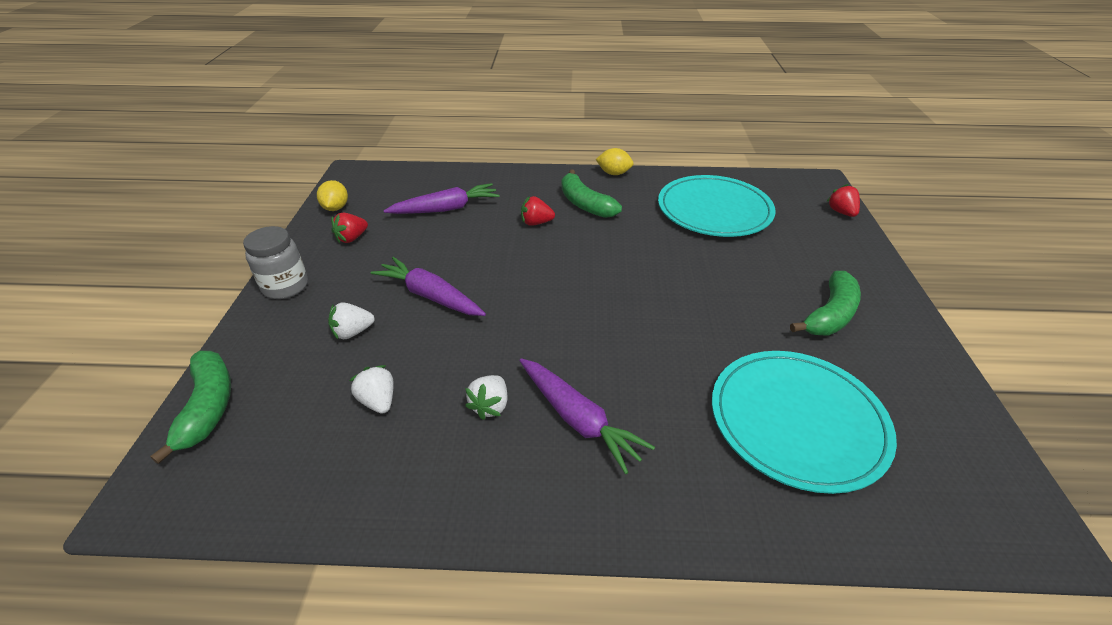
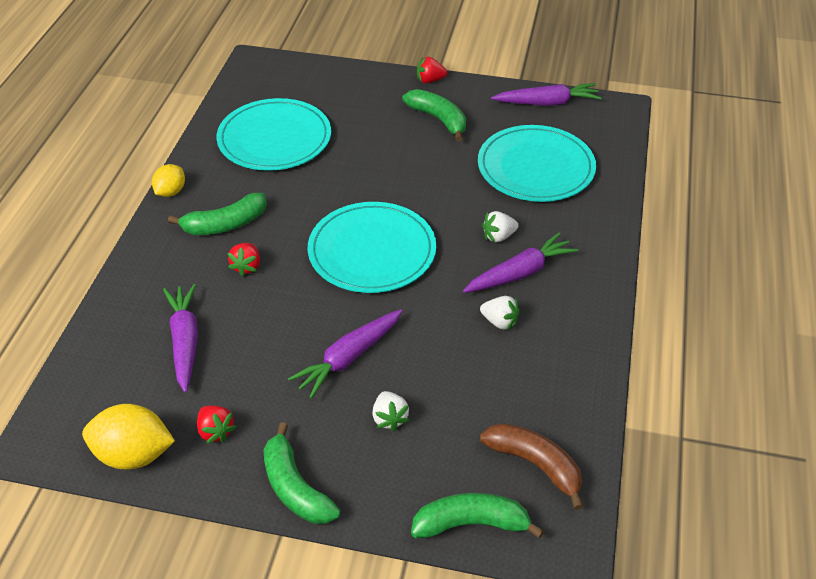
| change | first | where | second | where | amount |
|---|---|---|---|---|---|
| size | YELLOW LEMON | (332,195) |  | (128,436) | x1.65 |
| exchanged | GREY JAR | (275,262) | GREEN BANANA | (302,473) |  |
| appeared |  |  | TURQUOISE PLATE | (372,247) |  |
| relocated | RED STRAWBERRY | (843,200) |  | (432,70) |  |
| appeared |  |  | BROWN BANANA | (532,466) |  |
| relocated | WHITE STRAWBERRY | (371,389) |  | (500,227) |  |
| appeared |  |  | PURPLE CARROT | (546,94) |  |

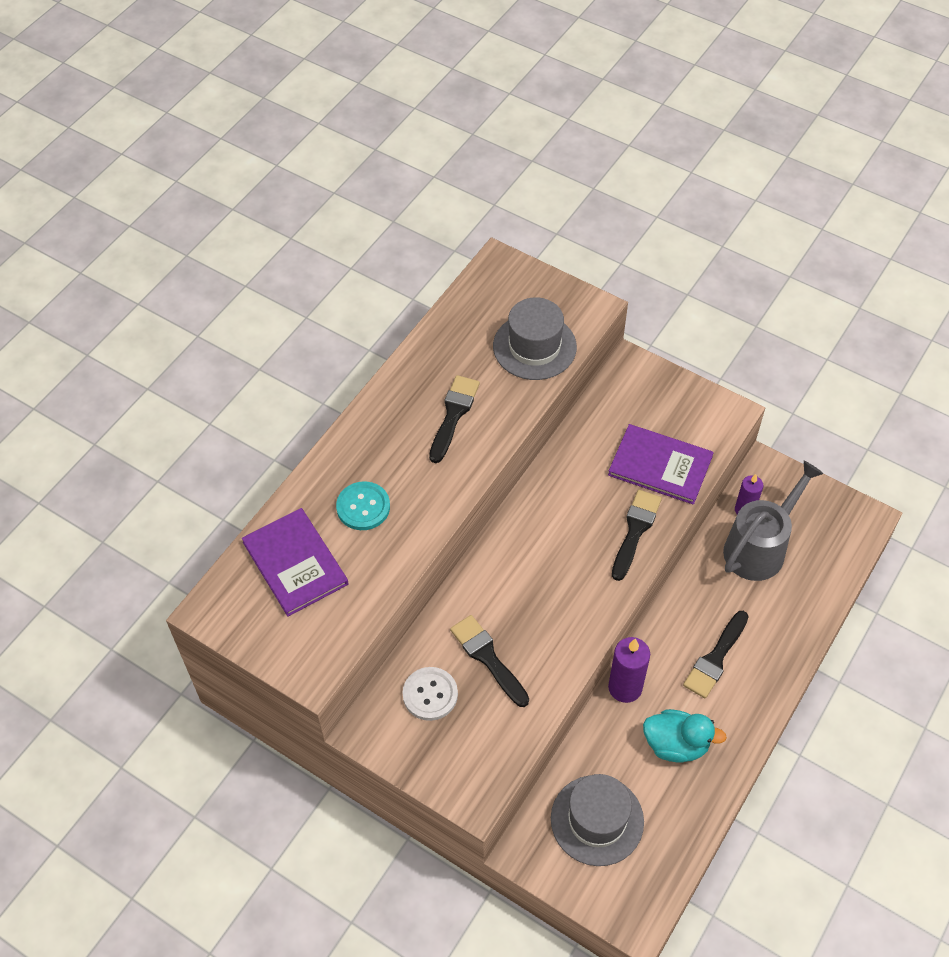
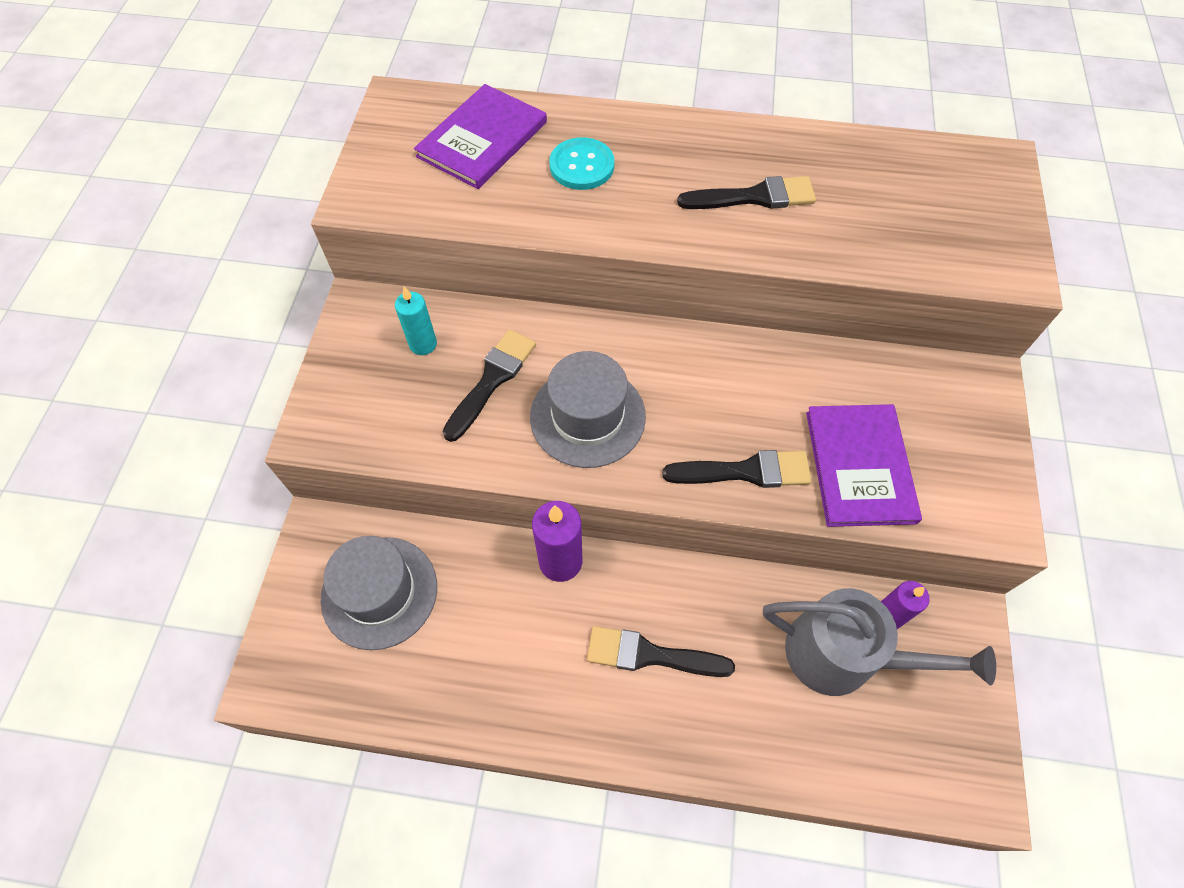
| change | first | where | second | where | amount |
|---|---|---|---|---|---|
| exchanged | WHITE BUTTON | (430,694) | TURQUOISE CANDLE | (416,321) |  |
| relocated | GREY HAT | (535,338) |  | (588,409) |  |
| missing | TURQUOISE DUCK | (685,736) |  |  |  |

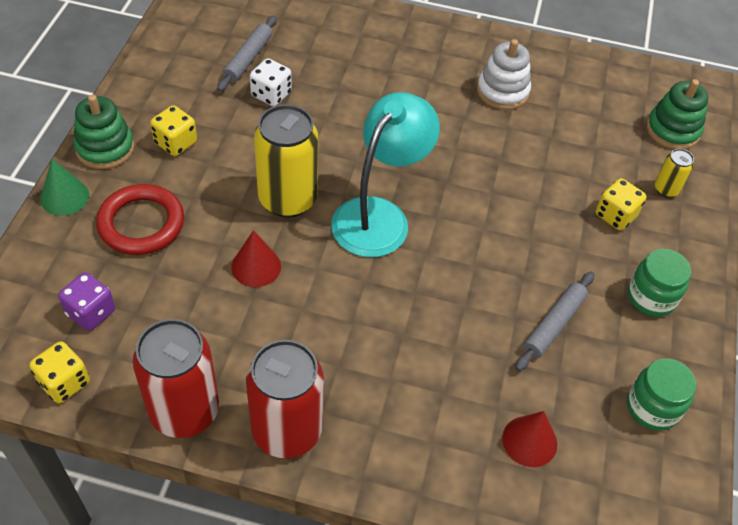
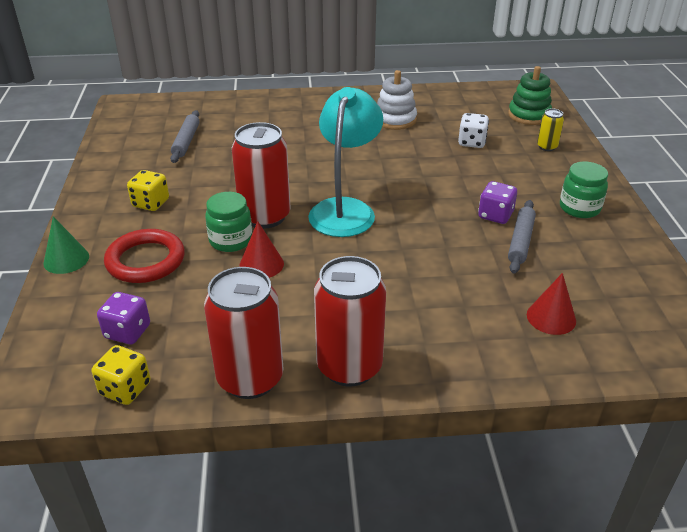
| change | first | where | second | where | amount |
|---|---|---|---|---|---|
| relocated | GREEN JAR | (661,394) |  | (228,222) |  |
| colour | YELLOW CAN | (286,161) | RED CAN | (261,175) |  |
| relocated | WHITE DICE | (271,82) |  | (473,130) |  |
| appeared |  |  | PURPLE DICE | (497,202) |  |
| missing | GREEN STACKING TOY | (104,132) |  |  |  |
| missing | YELLOW DICE | (621,204) |  |  |  |

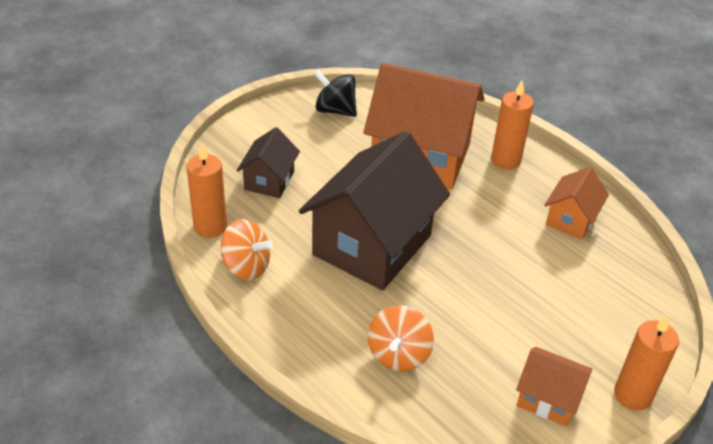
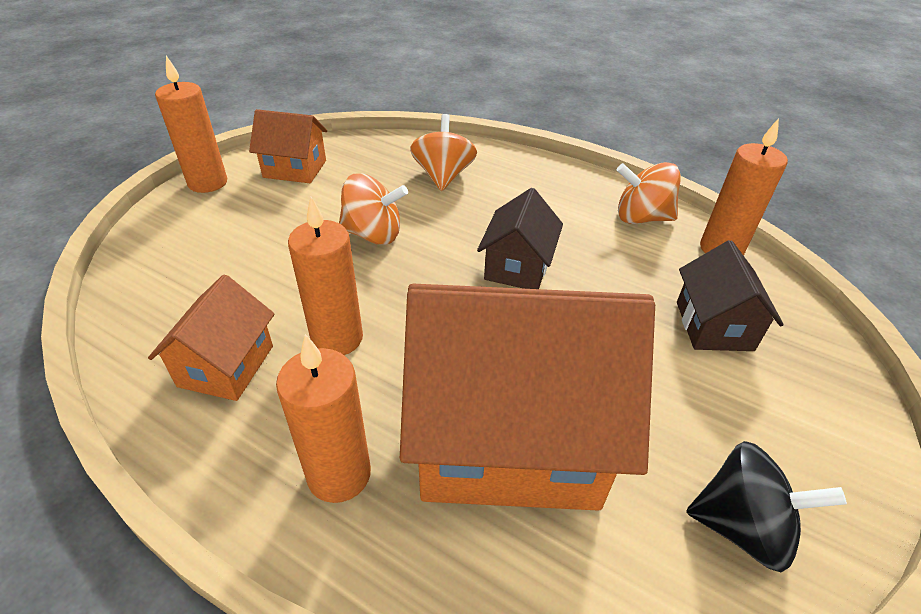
| change | first | where | second | where | amount |
|---|---|---|---|---|---|
| appeared |  |  | ORANGE CANDLE | (325,276) |  |
| appeared |  |  | ORANGE SPINNING TOP | (373,209) |  |
| size | BROWN HOUSE | (374,210) |  | (520,238) | x0.49 |

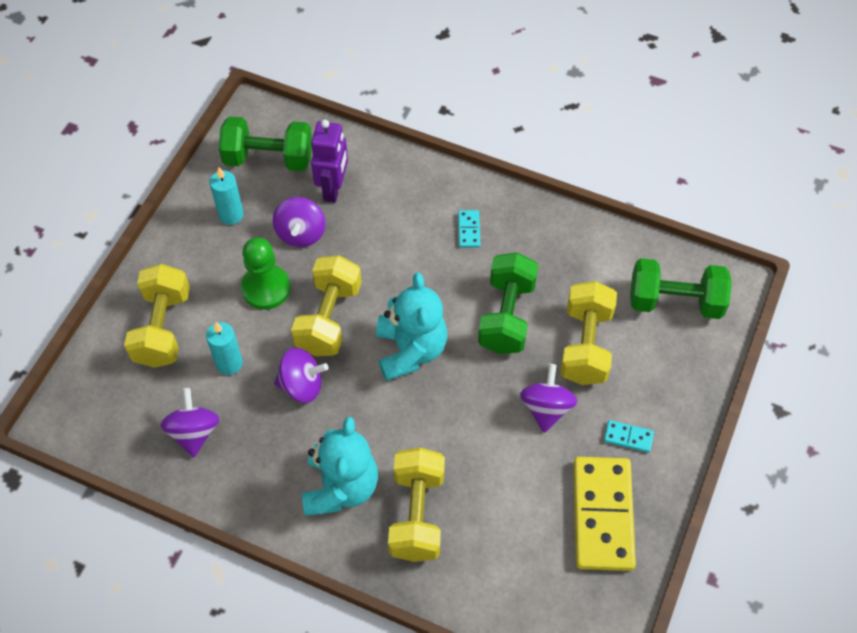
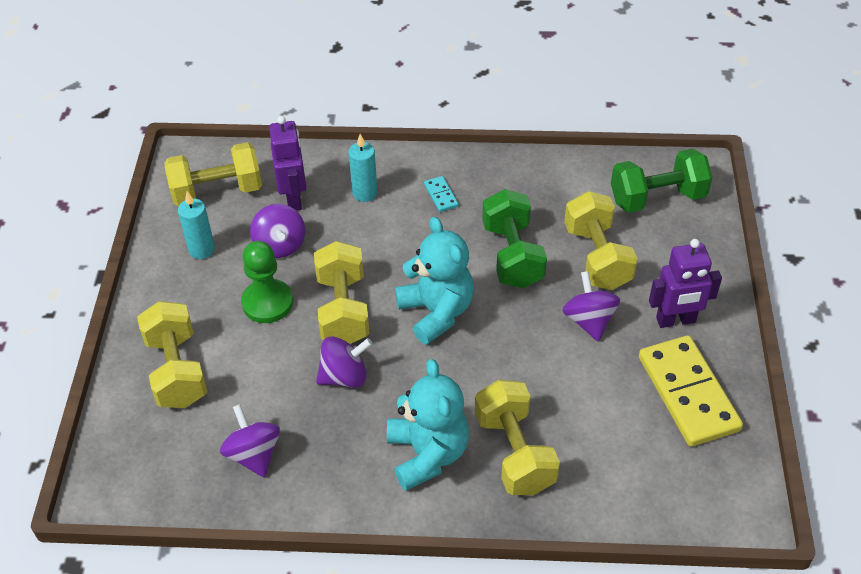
| change | first | where | second | where | amount |
|---|---|---|---|---|---|
| colour | GREEN DUMBBELL | (265,144) | YELLOW DUMBBELL | (213,174) |  |
| relocated | TURQUOISE CANDLE | (224,348) |  | (363,168) |  |
| exchanged | TURQUOISE DOMINO | (629,436) | PURPLE ROBOT | (685,283) |  |

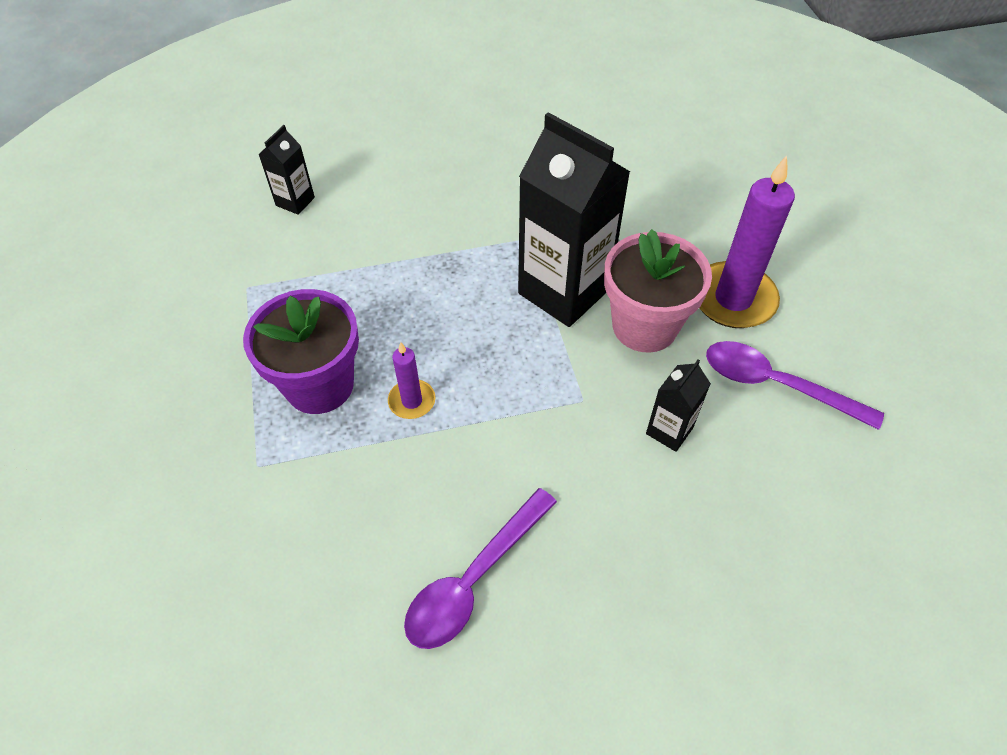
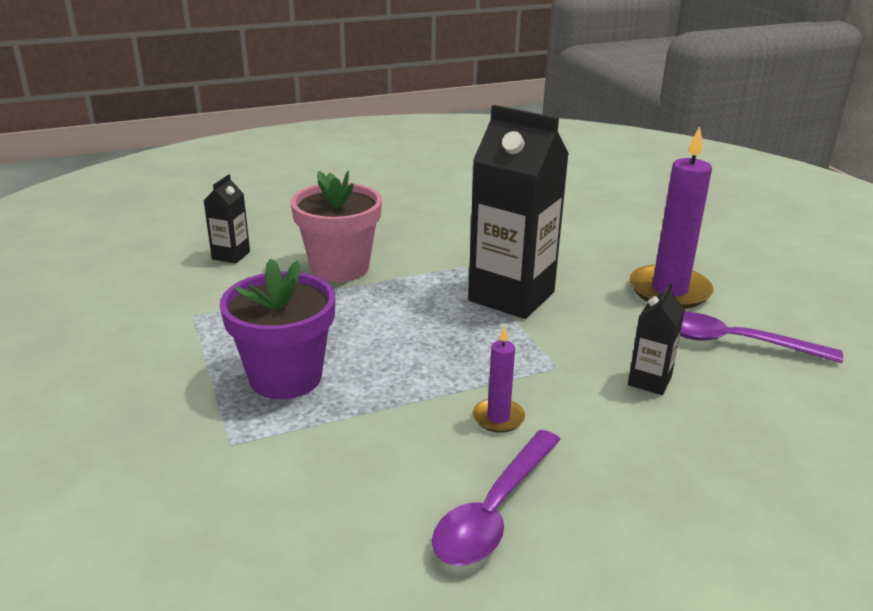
| change | first | where | second | where | amount |
|---|---|---|---|---|---|
| relocated | PINK FLOWER POT | (658,291) |  | (336,226) |  |
| relocated | PURPLE CANDLE | (411,380) |  | (499,379) |  |

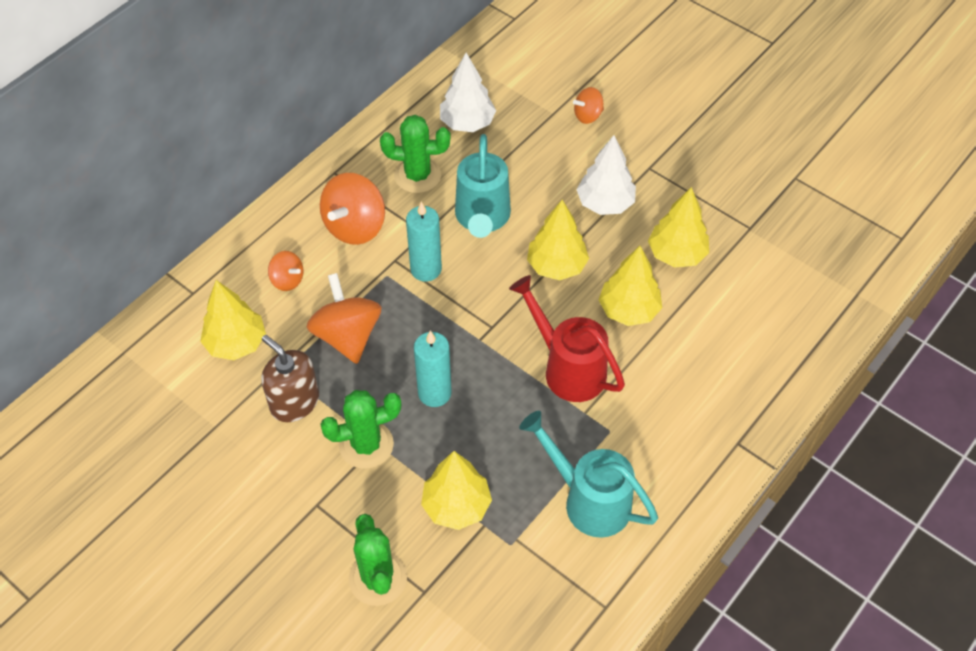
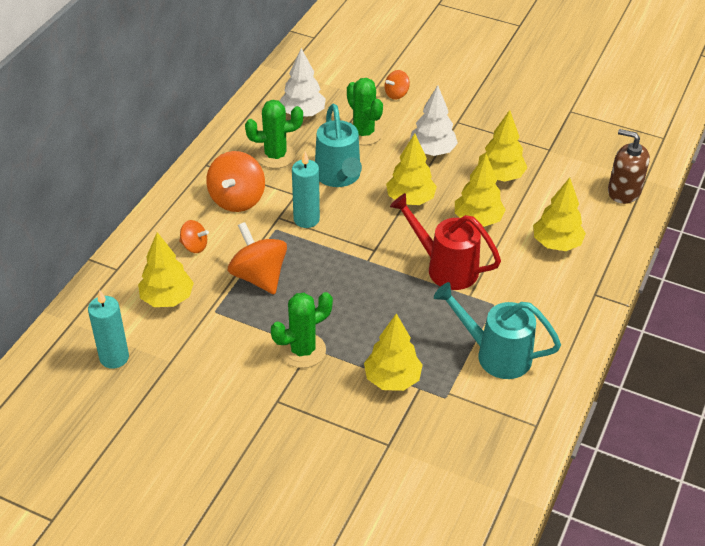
| change | first | where | second | where | amount |
|---|---|---|---|---|---|
| relocated | TURQUOISE CANDLE | (433,369) |  | (108,329) |  |
| relocated | GREEN CACTUS | (378,560) |  | (365,111) |  |
| appeared |  |  | YELLOW TREE | (559,214) |  |
| relocated | BROWN SOAP DISPENSER | (290,378) |  | (629,166) |  |

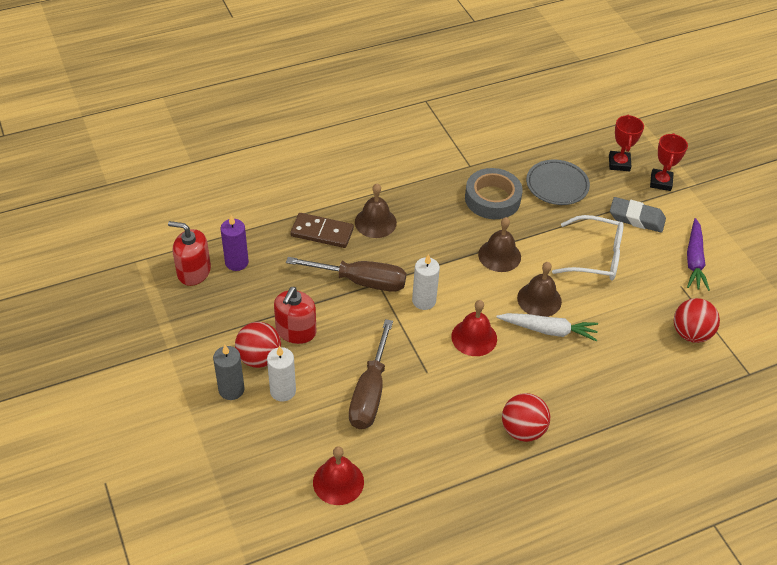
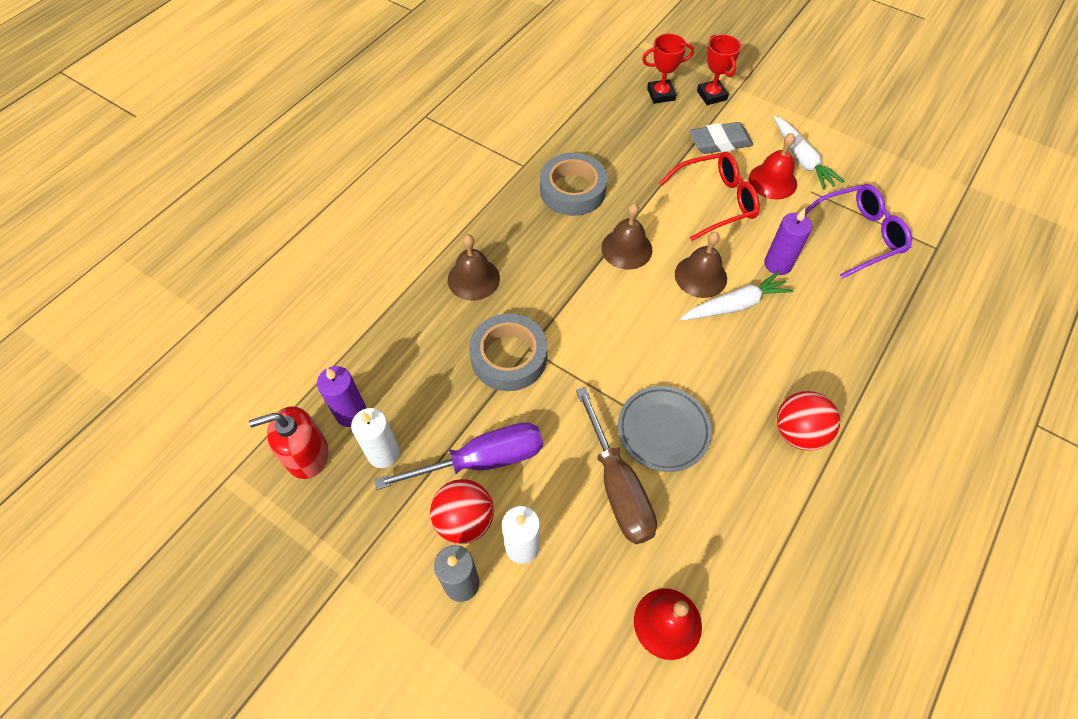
| change | first | where | second | where | amount |
|---|---|---|---|---|---|
| relocated | WHITE CANDLE | (426,282) |  | (375,438) |  |
| exchanged | RED SOAP DISPENSER | (295,315) | PURPLE SCREWDRIVER | (458,456) |  |
| exchanged | BROWN SCREWDRIVER | (346,274) | GREY TAPE | (508,352) |  |
| relocated | GREY PLATE | (558,182) |  | (665,429) |  |
| spun | RED TROPHY | (626,143) |  | (668,68) | 75 degrees counterclockwise |
| colour | WHITE GLASSES | (588,248) | RED GLASSES | (709,196) |  |
| relocated | RED BELL | (474,328) |  | (773,166) |  |
| appeared |  |  | PURPLE CANDLE | (788,241) |  |
| colour | PURPLE CARROT | (698,254) | WHITE CARROT | (809,153) |  |
| exchanged | RED BALL | (697,320) | PURPLE GLASSES | (858,231) |  |
| missing | BROWN DOMINO | (322,230) |  |  |  |

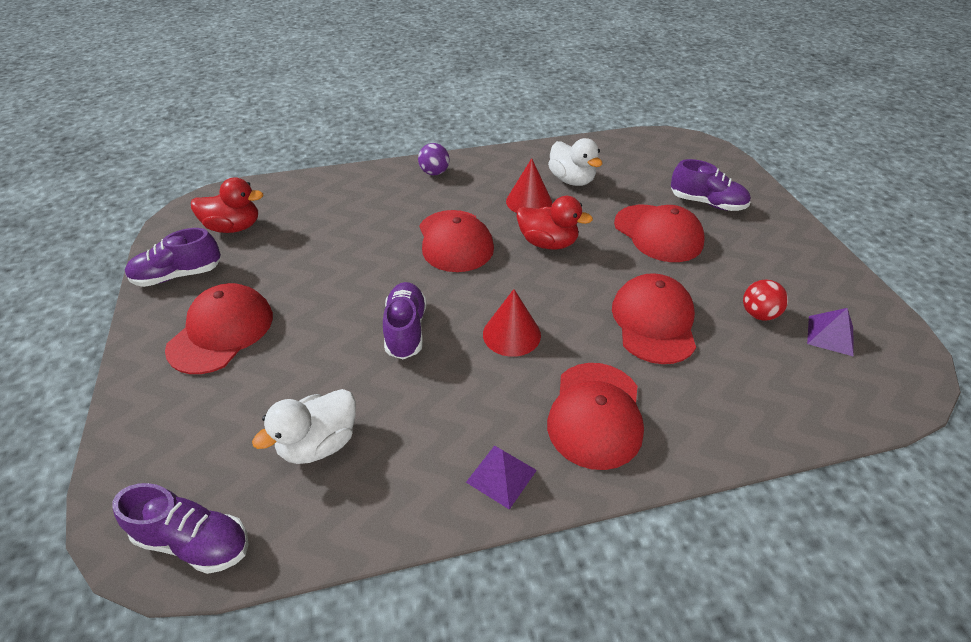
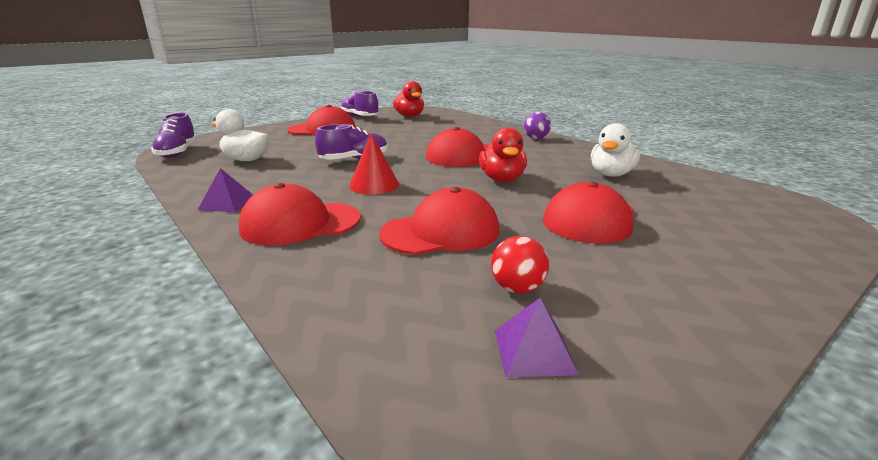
| change | first | where | second | where | amount |
|---|---|---|---|---|---|
| missing | RED CONE | (529,185) |  |  |  |
| missing | PURPLE SHOE | (711,185) |  |  |  |

